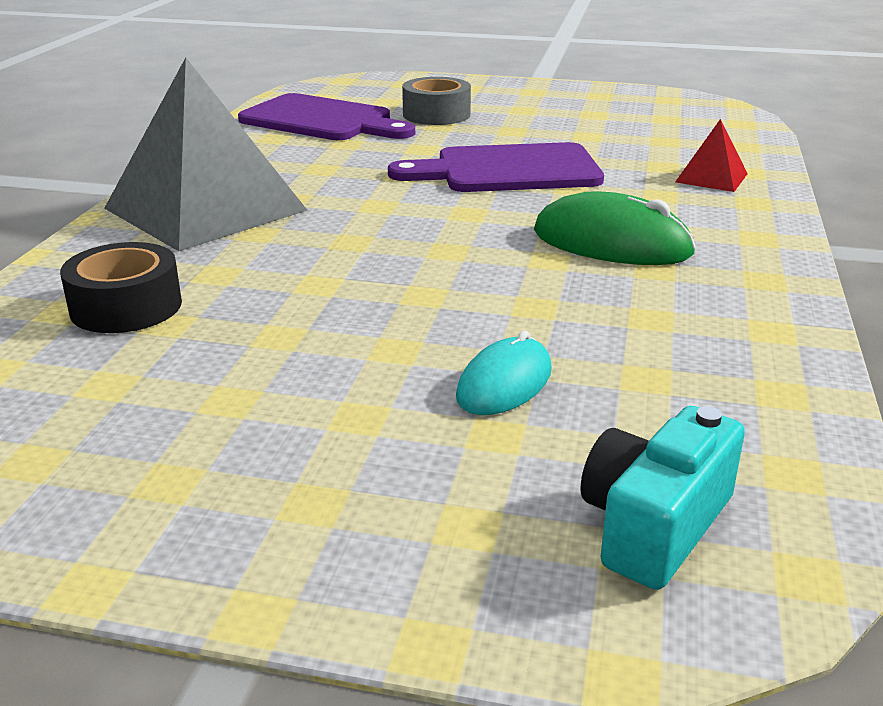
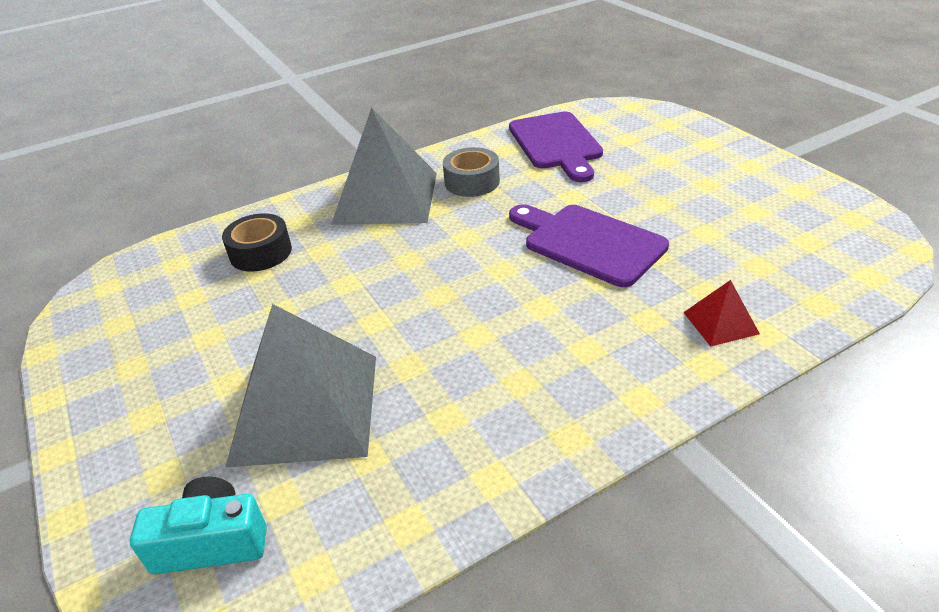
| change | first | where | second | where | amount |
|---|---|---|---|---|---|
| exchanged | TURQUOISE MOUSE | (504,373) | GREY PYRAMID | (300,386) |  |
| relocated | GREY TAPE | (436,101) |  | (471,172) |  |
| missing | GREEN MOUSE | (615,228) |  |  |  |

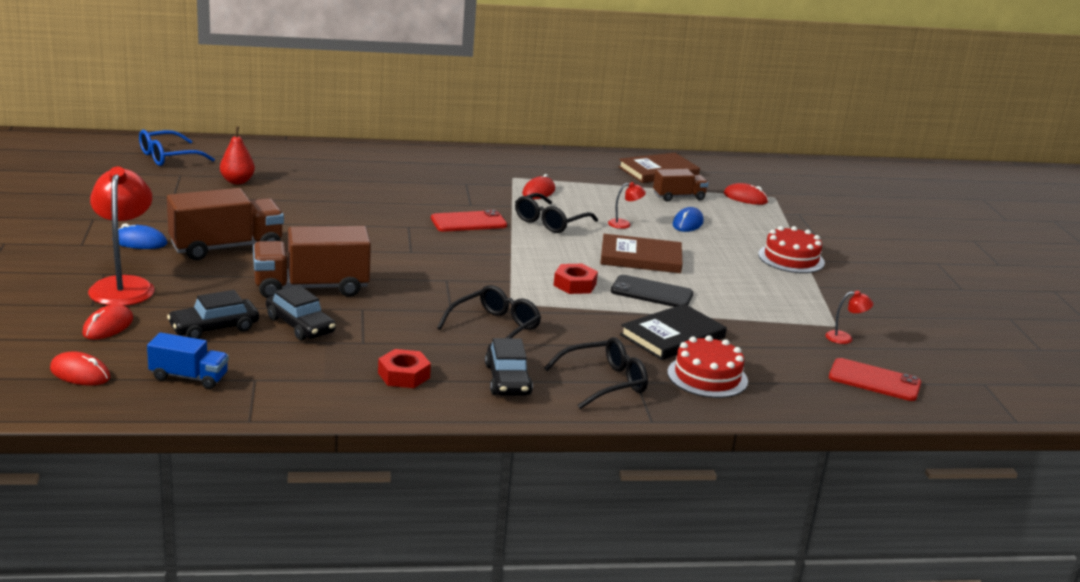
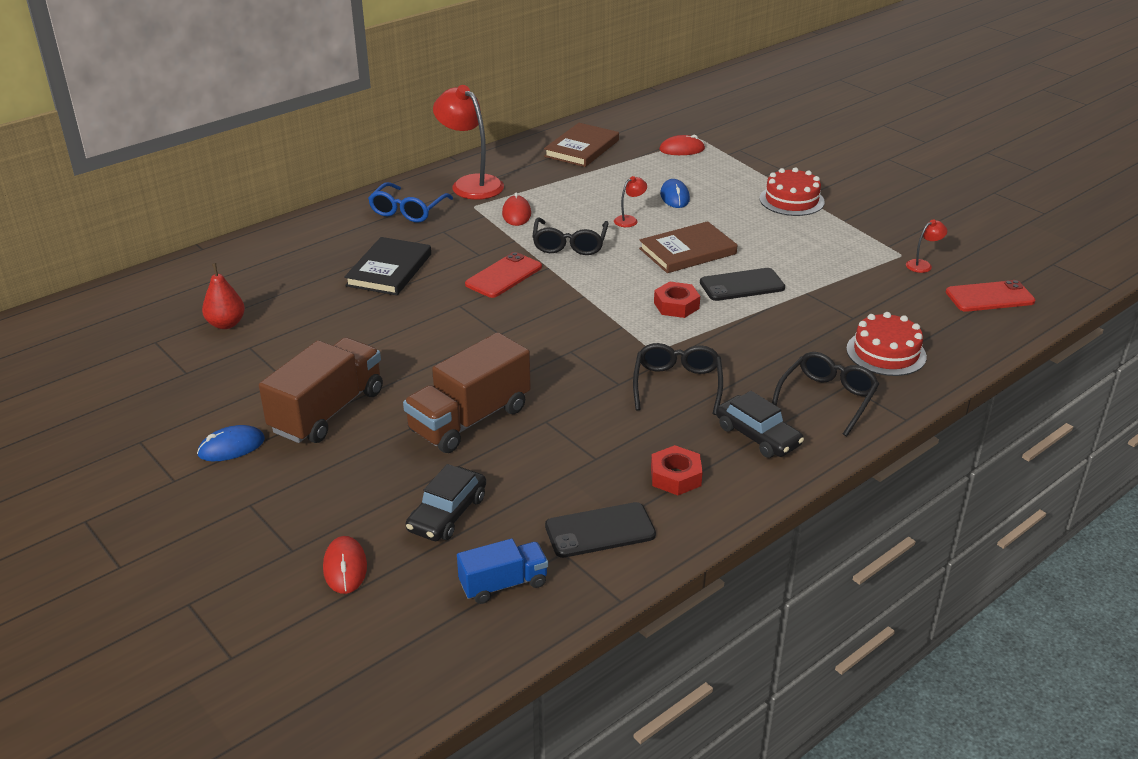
| change | first | where | second | where | amount |
|---|---|---|---|---|---|
| relocated | BLACK BOOK | (673,332) |  | (387,266) |  |
| relocated | BLUE GLASSES | (177,148) |  | (410,202) |  |
| relocated | RED LAMP | (121,236) |  | (468,142) |  |
| appeared |  |  | BLACK PHONE | (600,530) |  |
| missing | RED MOUSE | (80,368) |  |  |  |
| missing | BLACK CAR | (301,313) |  |  |  |
| missing | BROWN TRUCK | (680,185) |  |  |  |

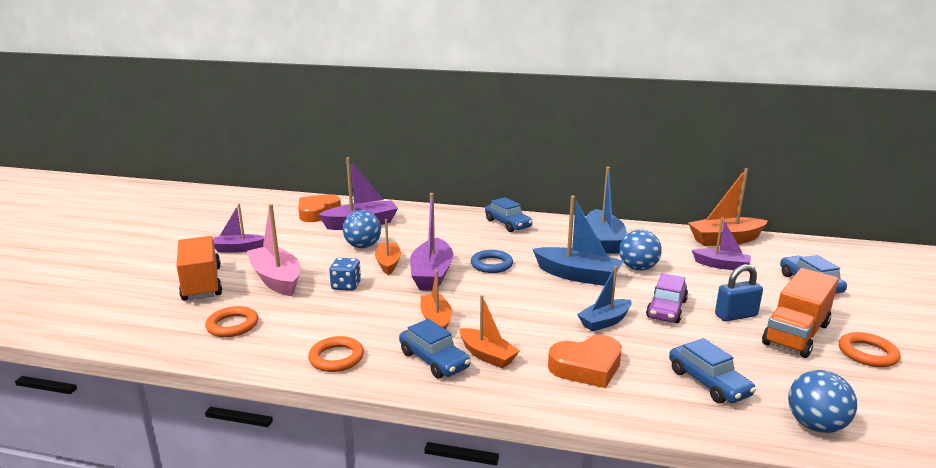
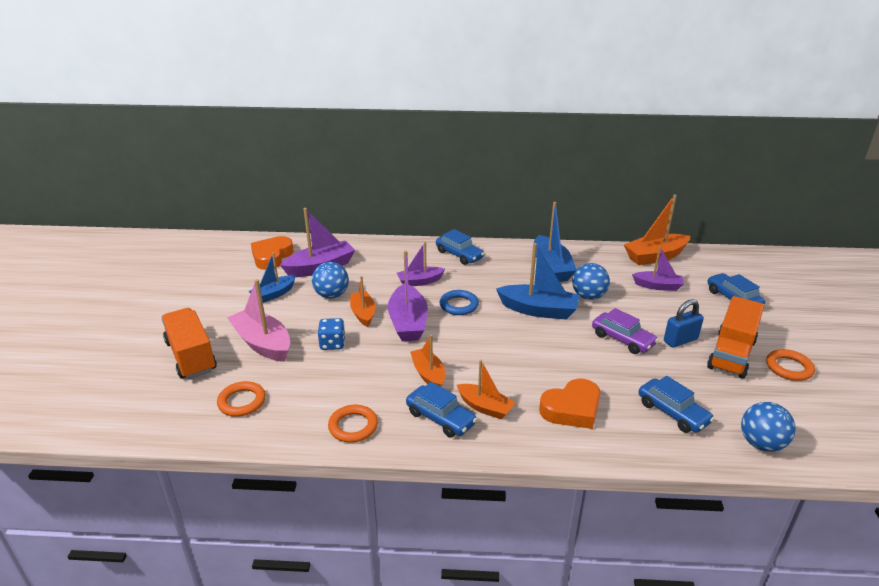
| change | first | where | second | where | amount |
|---|---|---|---|---|---|
| relocated | BLUE BOAT | (604,299) |  | (272,277) |  |
| relocated | PURPLE BOAT | (238,228) |  | (421,264) |  |
| spun | PURPLE CAR | (667,298) |  | (625,331) | 60 degrees counterclockwise |

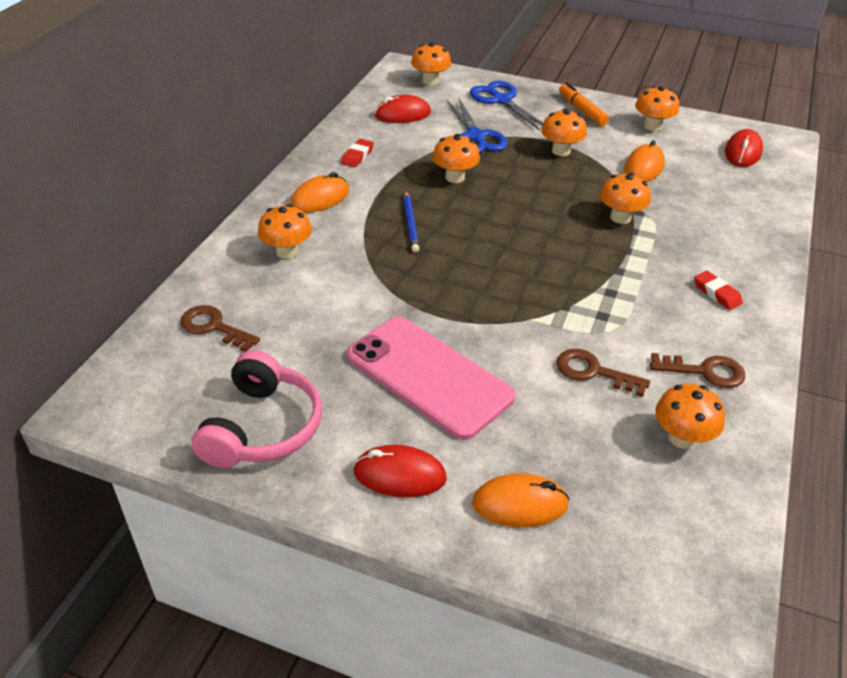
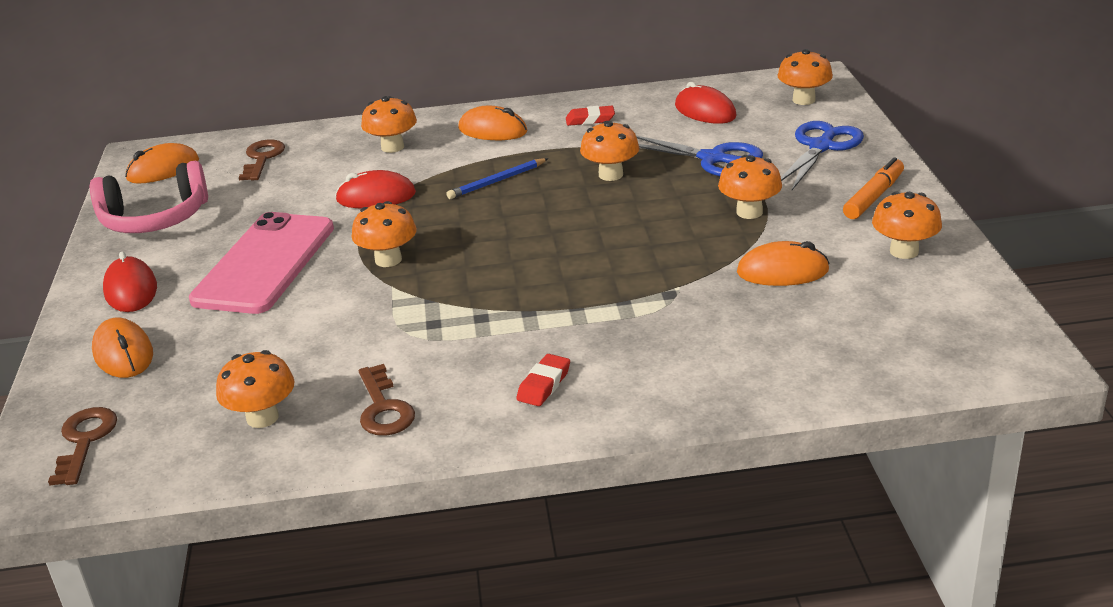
| change | first | where | second | where | amount |
|---|---|---|---|---|---|
| relocated | BROWN KEY | (603,373) |  | (82,446) |  |
| appeared |  |  | ORANGE MOUSE | (162,163) |  |
| relocated | RED MOUSE | (744,148) |  | (375,189) |  |
| relocated | ORANGE MUSHROOM | (625,198) |  | (384,234) |  |
| spun | BLUE SCISSORS | (477,126) |  | (699,156) | 105 degrees counterclockwise |

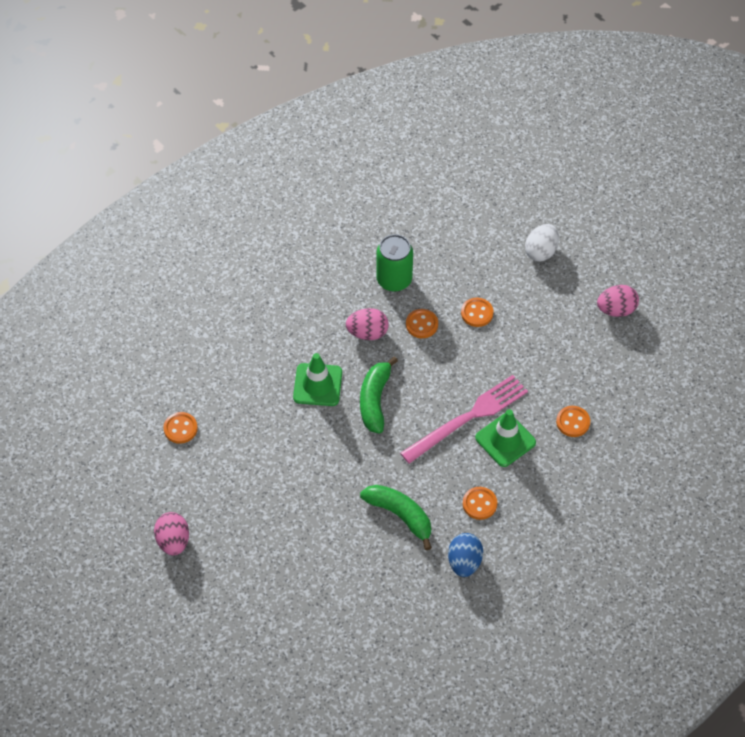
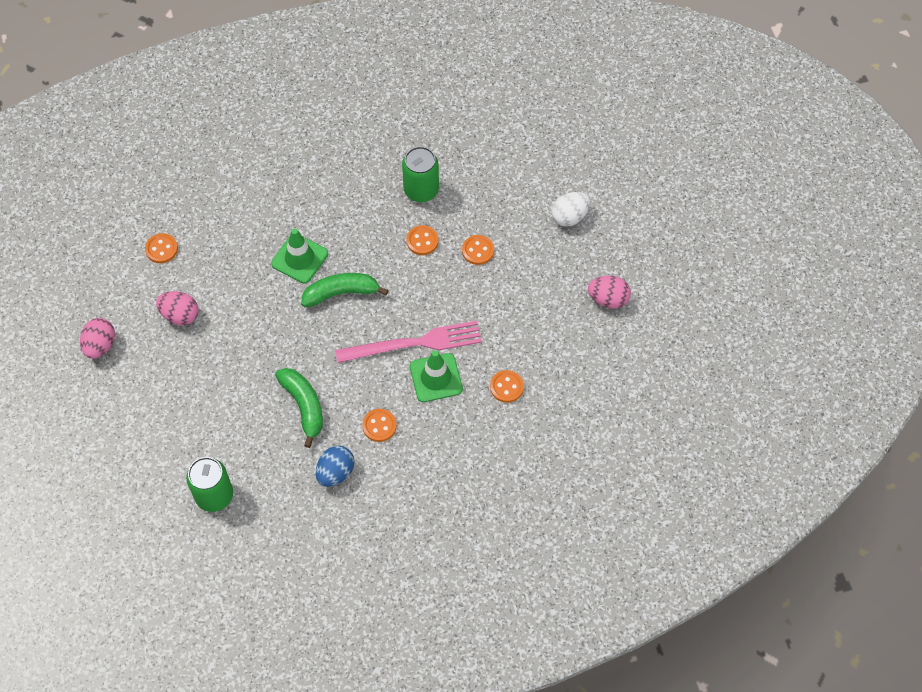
| change | first | where | second | where | amount |
|---|---|---|---|---|---|
| relocated | PINK EGG | (367,324) |  | (177,308) |  |
| appeared |  |  | GREEN CAN | (209,484) |  |
| spun | GREEN BANANA | (379,395) |  | (345,290) | 45 degrees clockwise |

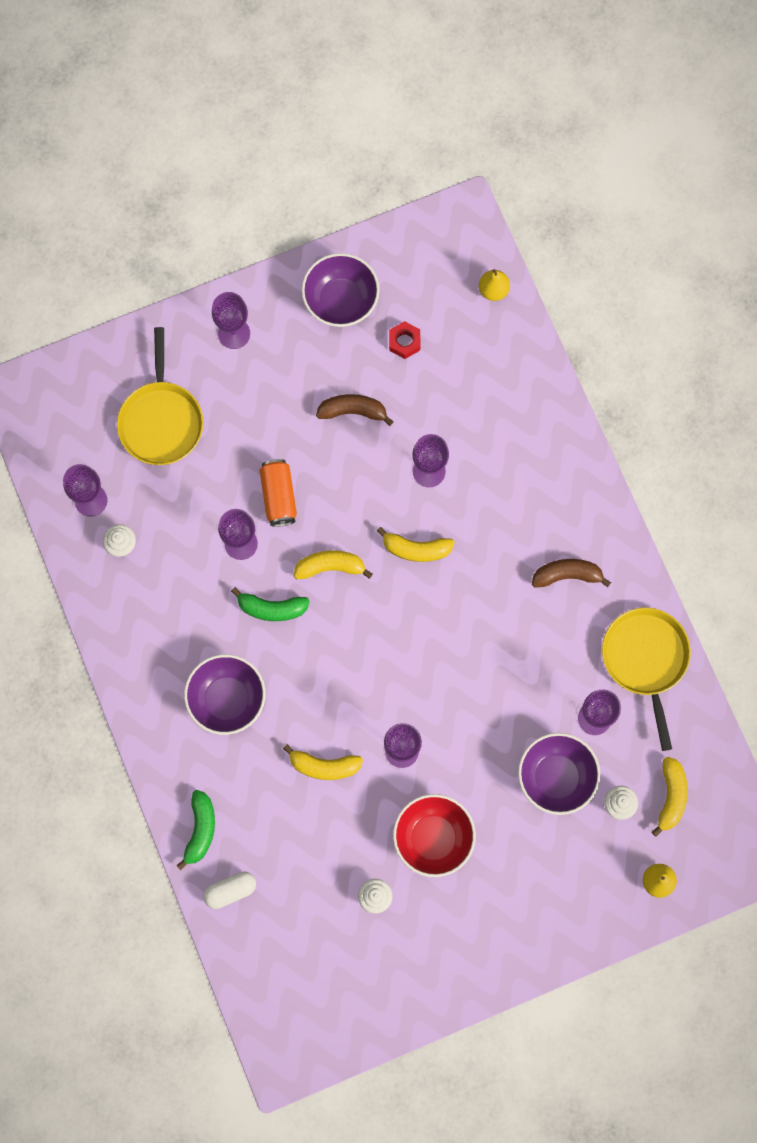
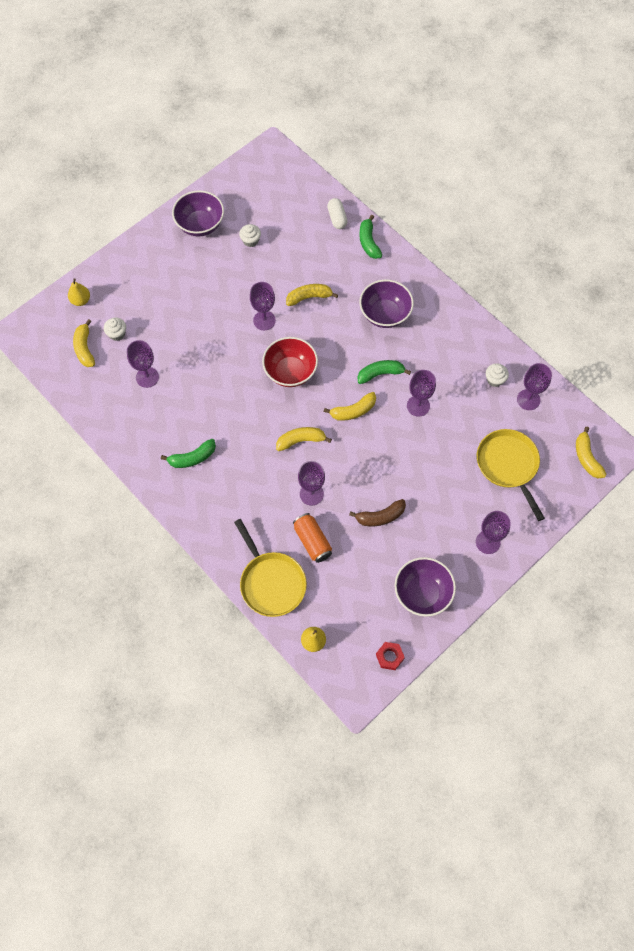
| change | first | where | second | where | amount |
|---|---|---|---|---|---|
| colour | BROWN BANANA | (571,573) | GREEN BANANA | (188,453) |  |
| relocated | PURPLE BOWL | (559,774) |  | (198,213) |  |
| relocated | YELLOW PAN | (646,679) |  | (270,568) |  |
| relocated | RED BOWL | (434,835) |  | (290,362) |  |
| relocated | ORANGE CAN | (278,493) |  | (312,538) |  |
| spun | WHITE CAPSULE | (229,890) |  | (337,213) | 60 degrees counterclockwise |
| relocated | RED NUT | (404,340) |  | (390,656) |  |
| appeared |  |  | YELLOW BANANA | (591,453) |  |

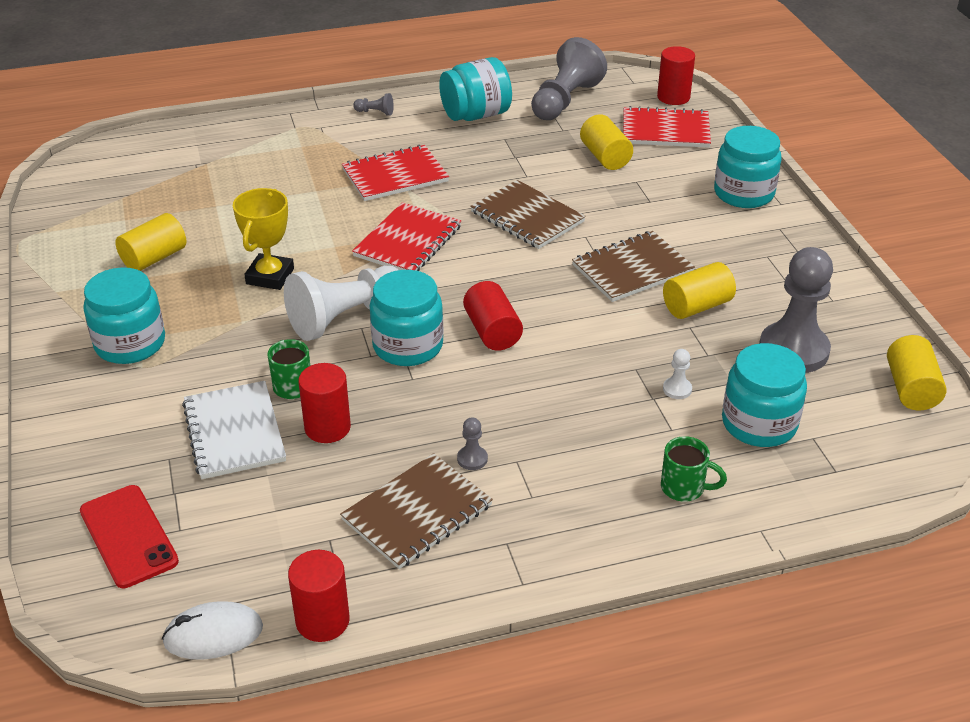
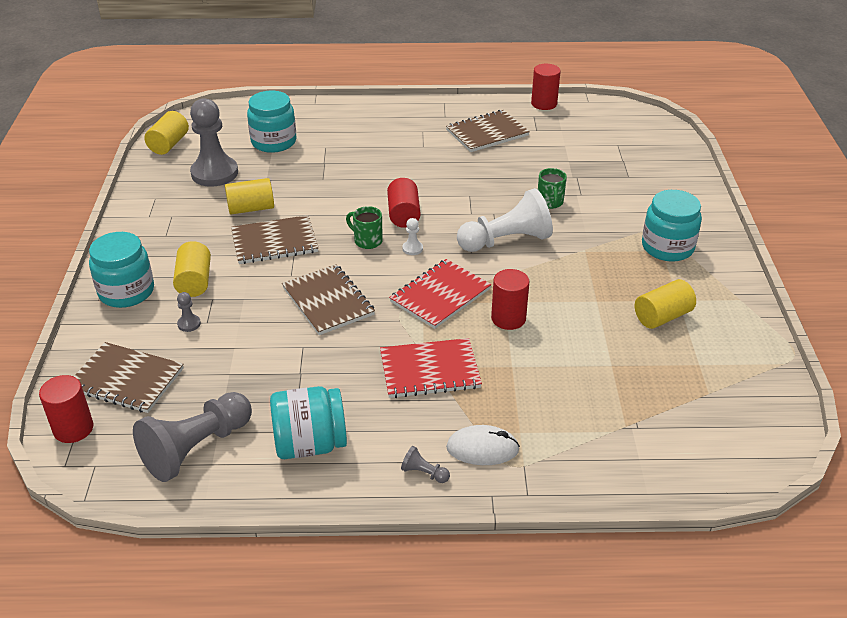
| change | first | where | second | where | amount |
|---|---|---|---|---|---|
| colour | RED NOTEBOOK | (667,127) | BROWN NOTEBOOK | (129,377) |  |
| relocated | YELLOW CYLINDER | (606,142) |  | (192,269) |  |
| relocated | GREY PAWN | (472,443) |  | (189,312) |  |
| relocated | GREEN MUG | (694,469) |  | (364,227) |  |
| relocated | WHITE PAWN | (677,374) |  | (412,236) |  |
| relocated | WHITE MOUSE | (212,630) |  | (483,445) |  |
| relocated | RED CYLINDER | (324,403) |  | (510,299) |  |
| missing | RED PHONE | (129,536) |  |  |  |
| missing | WHITE NOTEBOOK | (234,430) |  |  |  |
| missing | YELLOW TROPHY | (263,239) |  |  |  |
| missing | TURQUOISE JAR | (407,318) |  |  |  |

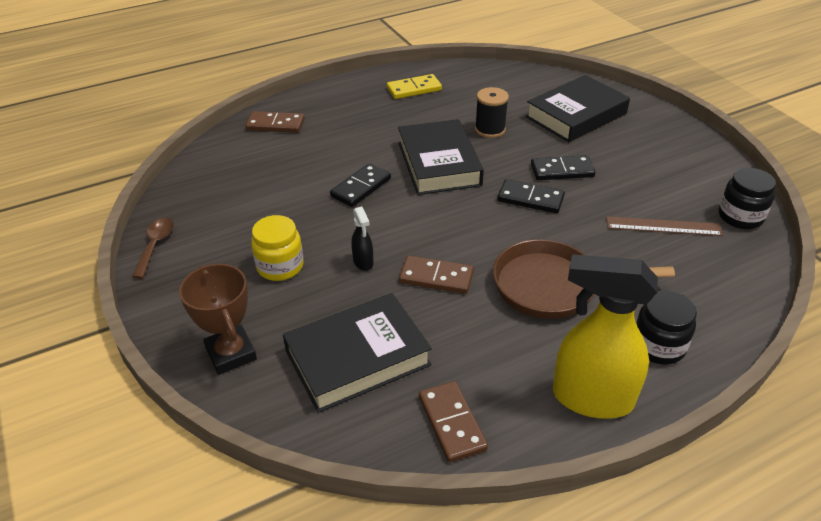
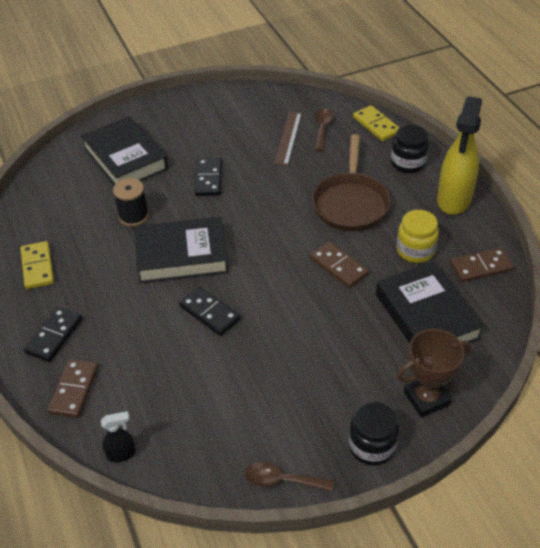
| change | first | where | second | where | amount |
|---|---|---|---|---|---|
| relocated | BLACK DOMINO | (531,196) |  | (53,334) |  |
| relocated | BLACK SPRAY BOTTLE | (362,239) |  | (118,437) |  |
| spun | BROWN DOMINO | (436,275) |  | (339,264) | 60 degrees counterclockwise |
| appeared |  |  | BROWN SPOON | (324,130) |  |
| relocated | BLACK JAR | (747,198) |  | (374,434) |  |
| appeared |  |  | YELLOW DOMINO | (376,123) |  |
| relocated | YELLOW JAR | (277,248) |  | (417,236) |  |

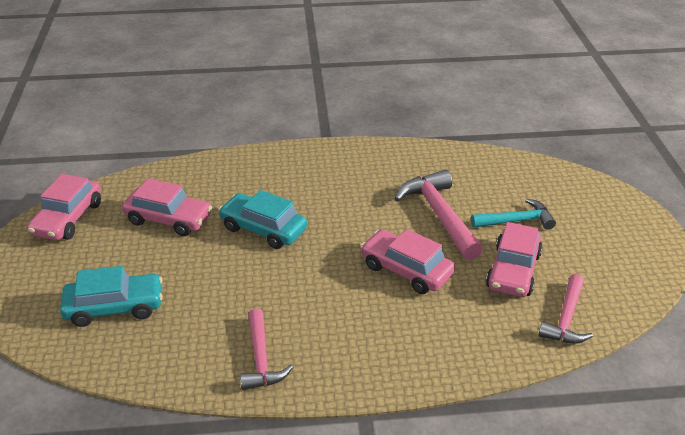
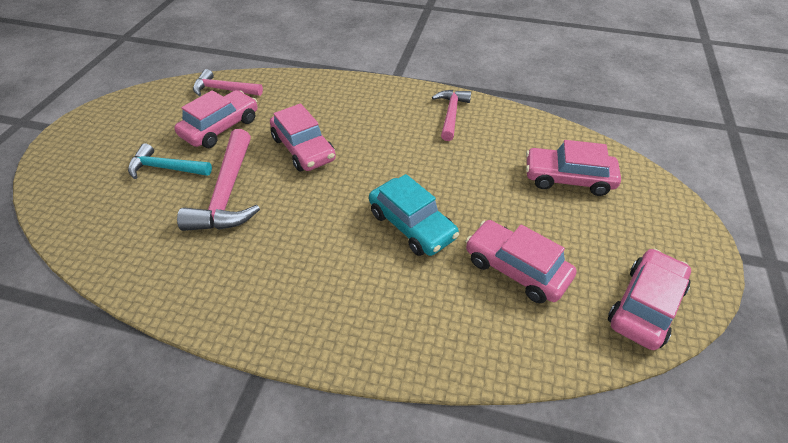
| change | first | where | second | where | amount |
|---|---|---|---|---|---|
| spun | PINK HAMMER | (565,309) |  | (228,82) | 120 degrees counterclockwise |
| colour | TURQUOISE CAR | (111,296) | PINK CAR | (573,168) |  |

